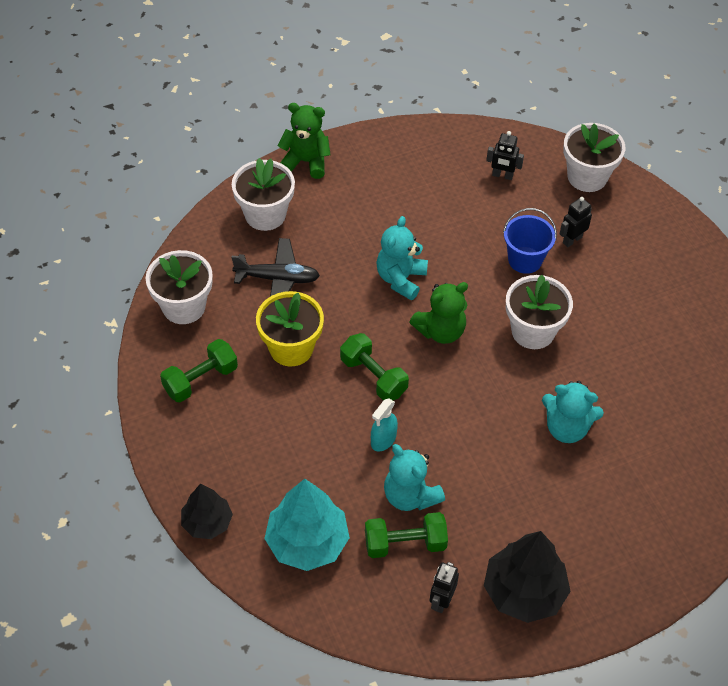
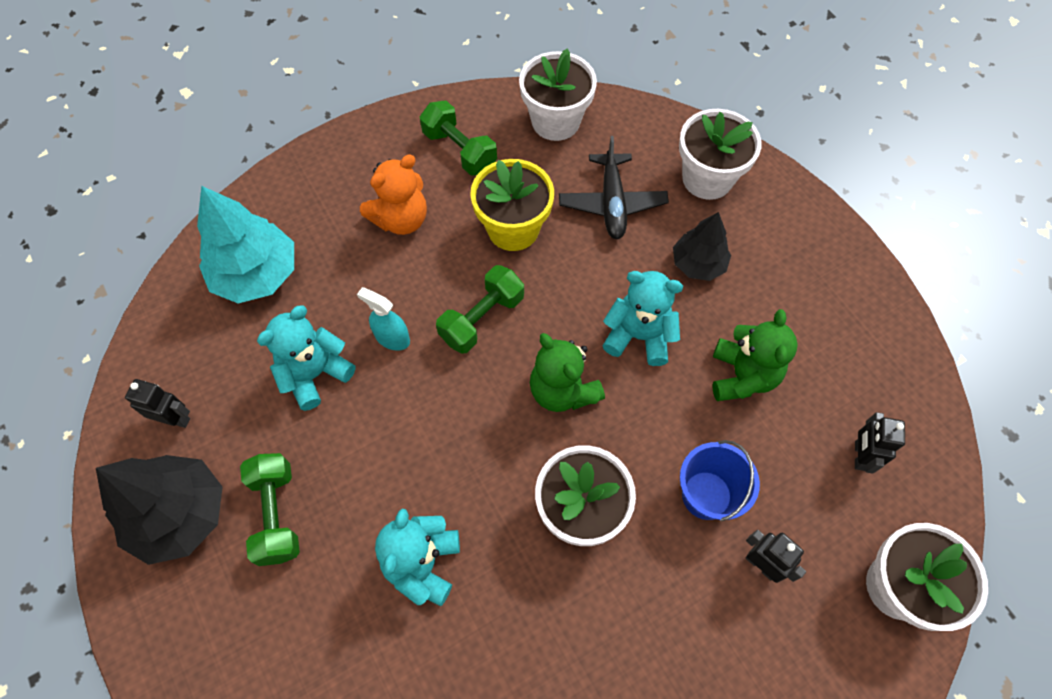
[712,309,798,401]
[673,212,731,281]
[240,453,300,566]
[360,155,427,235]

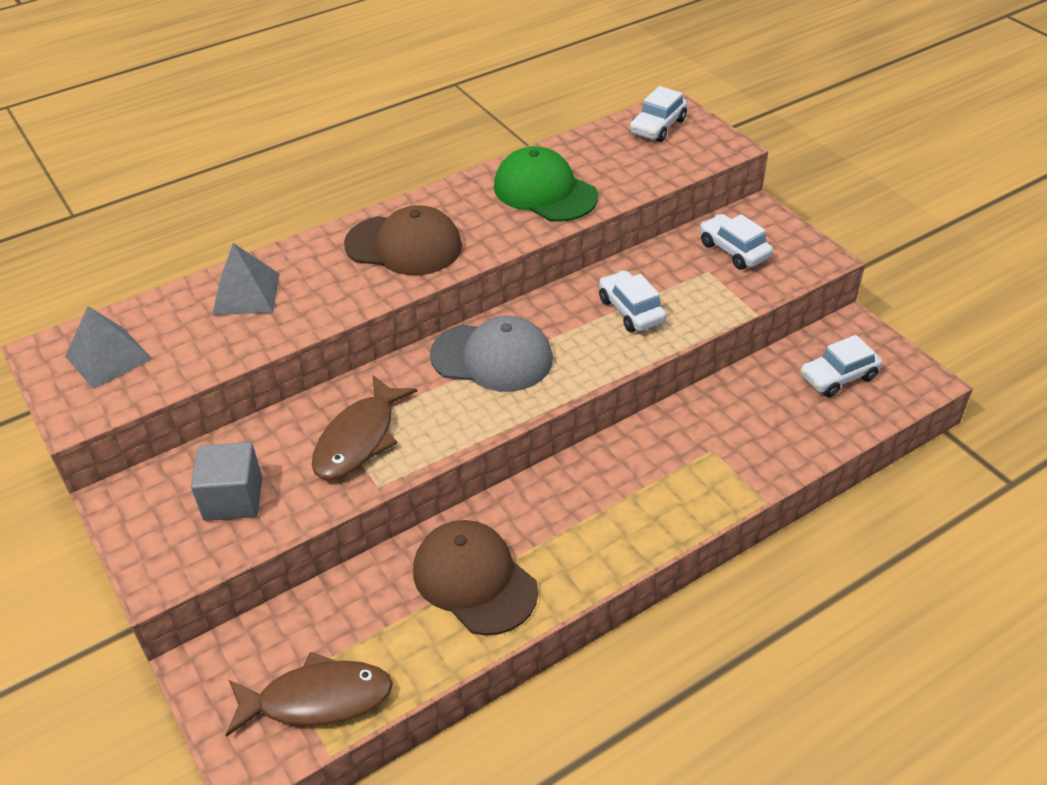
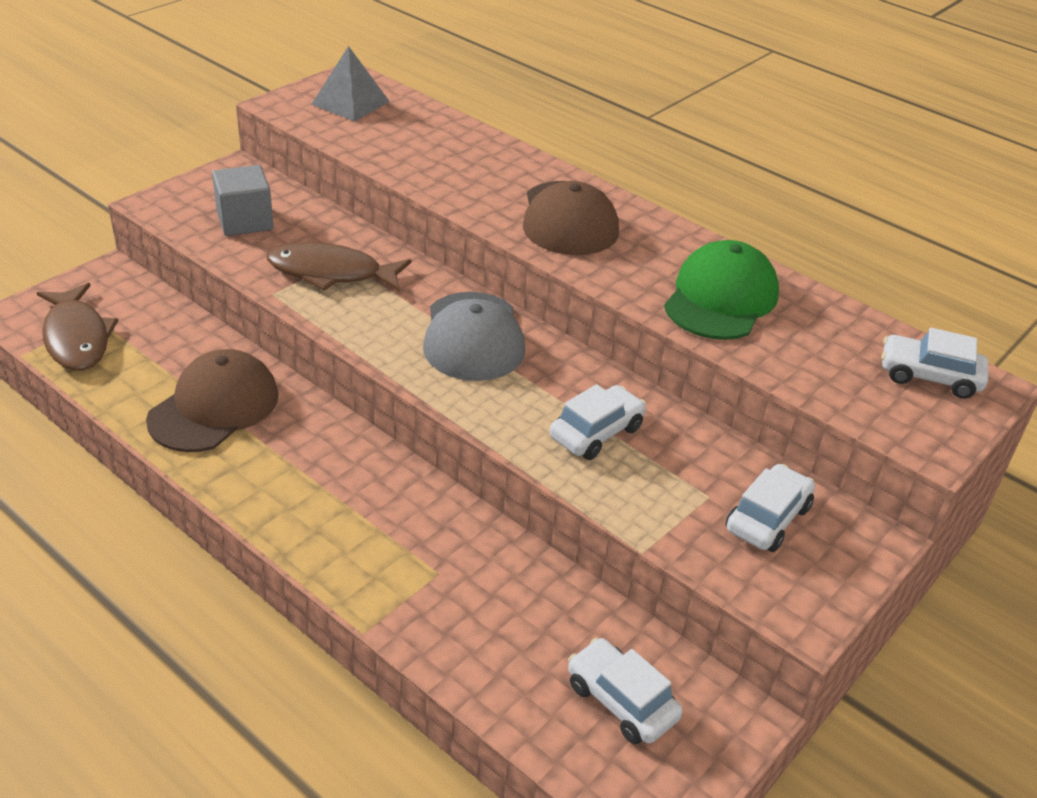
[212,243,280,315] (first image)

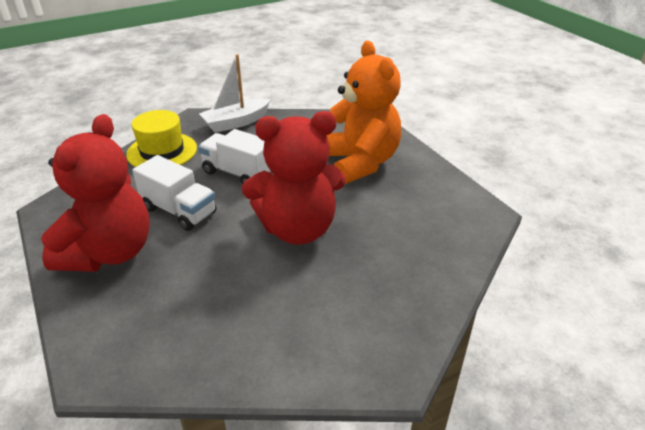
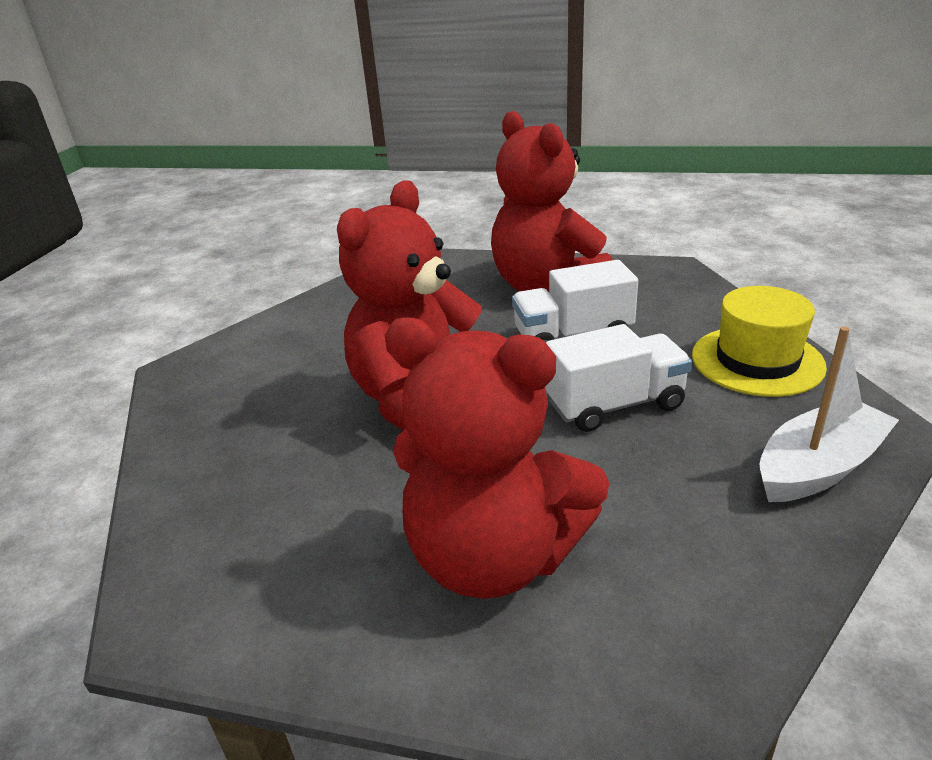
[385,317,609,599]
[759,326,899,502]

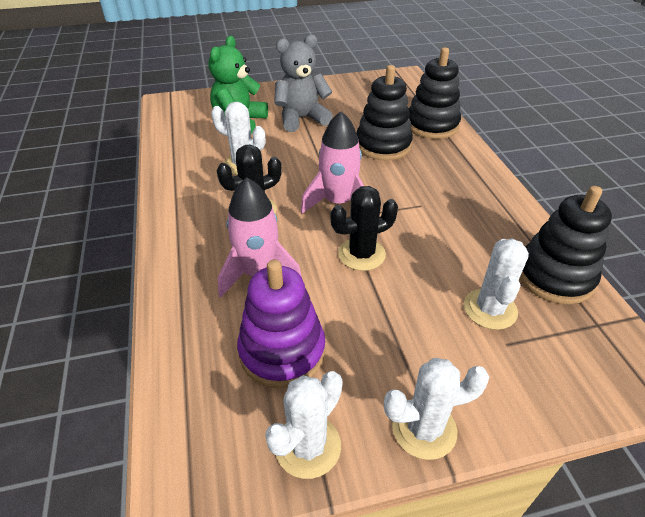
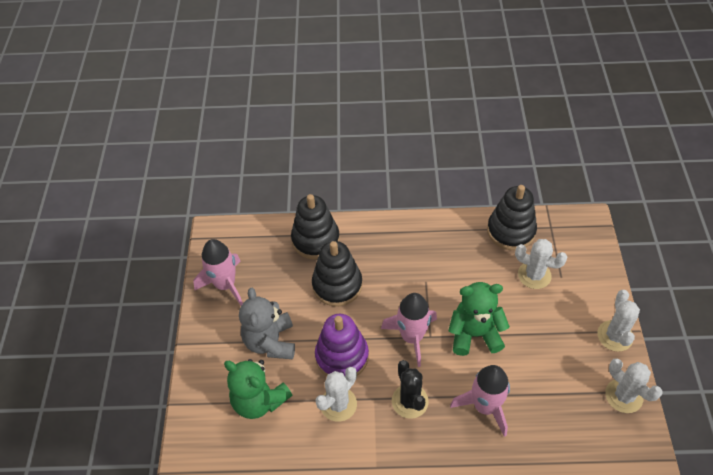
[448,282,510,356]
[315,314,369,376]
[193,239,243,305]

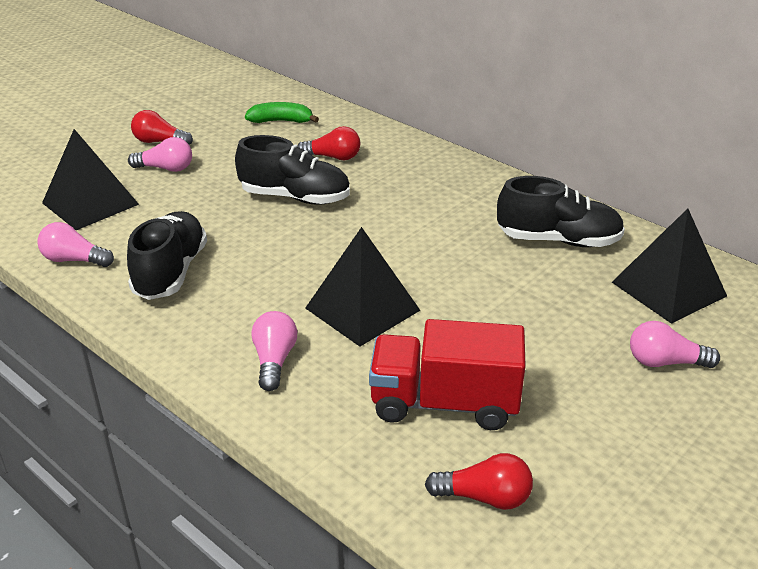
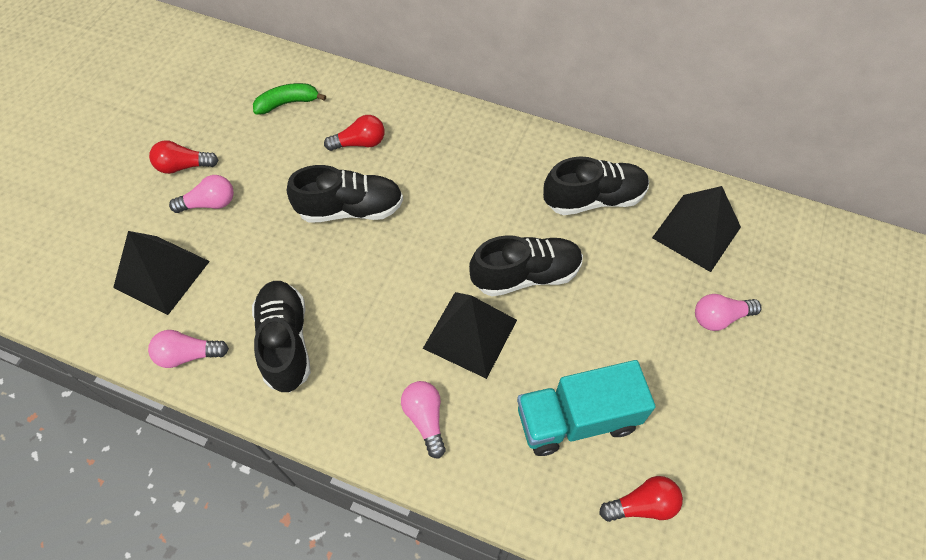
[517,360,656,456]
[469,235,583,297]

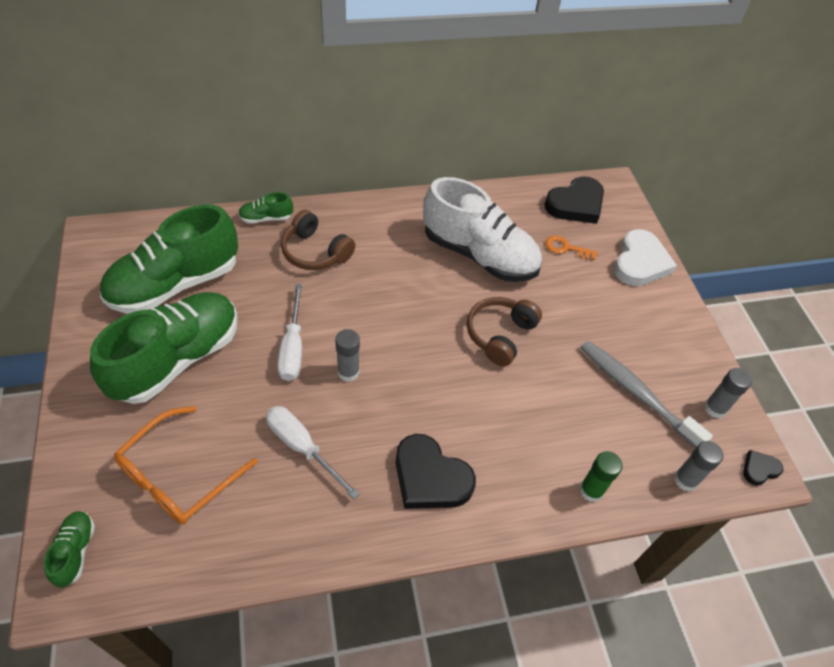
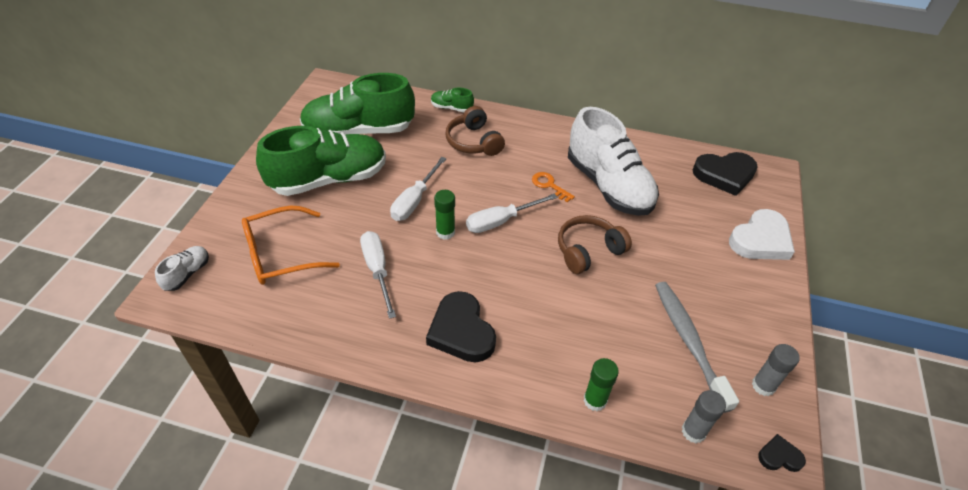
[532,172,575,202]
[434,190,455,240]
[155,246,209,291]
[466,193,558,233]

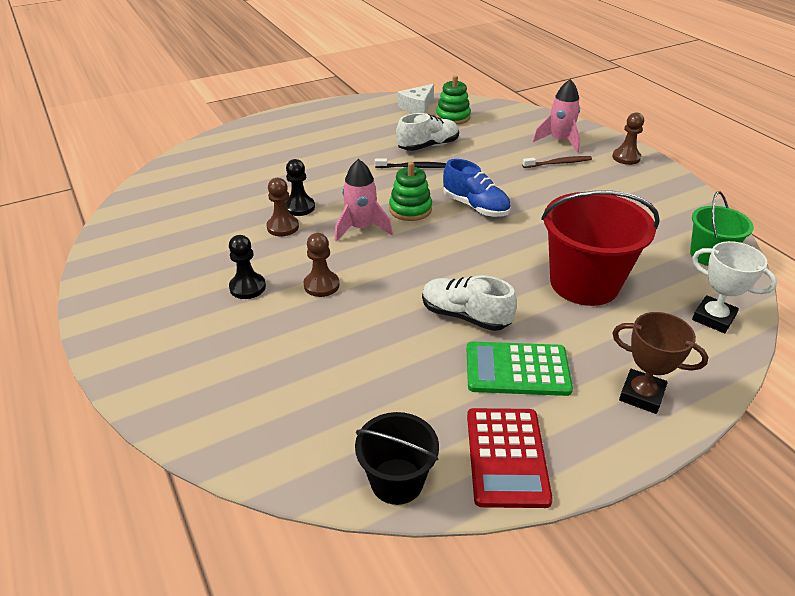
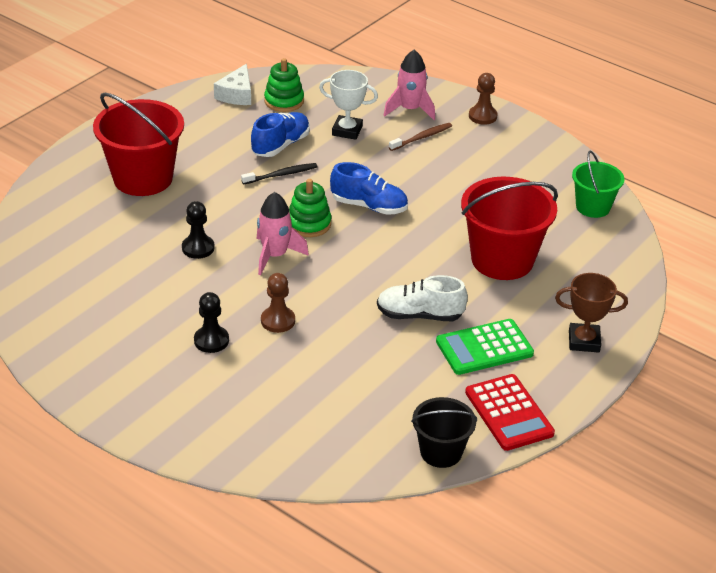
[251,112,310,157]
[266,178,299,236] (first image)
[319,70,378,140]
[93,93,184,196]

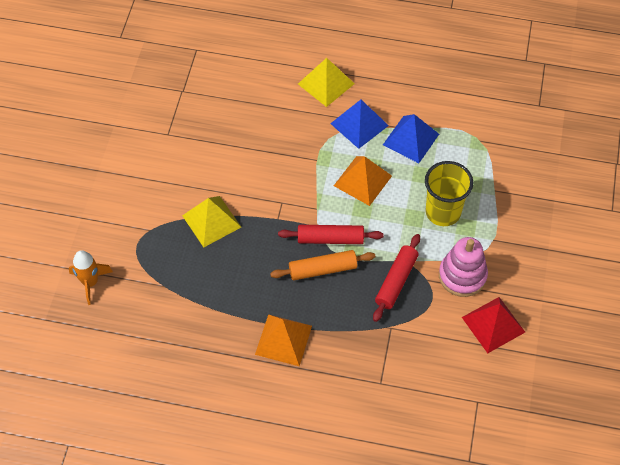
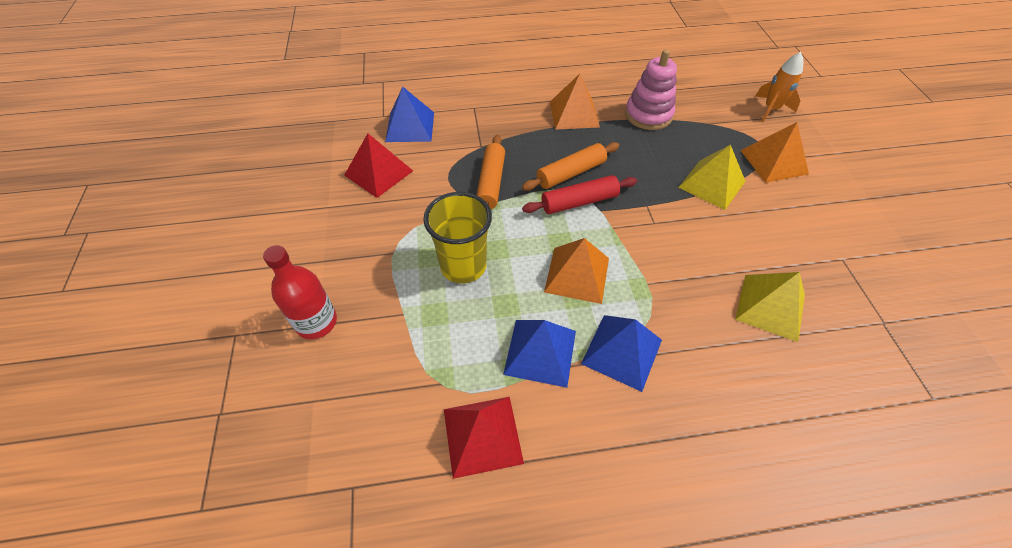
[735,272,805,342]
[477,135,505,209]
[625,49,677,130]
[385,87,434,142]
[740,122,809,183]
[263,245,337,339]
[444,397,524,479]

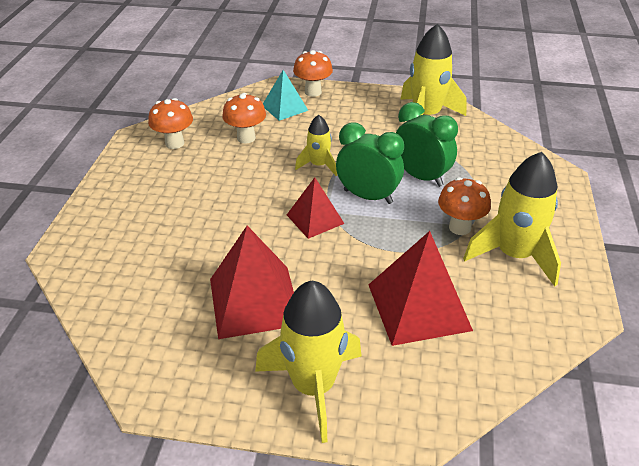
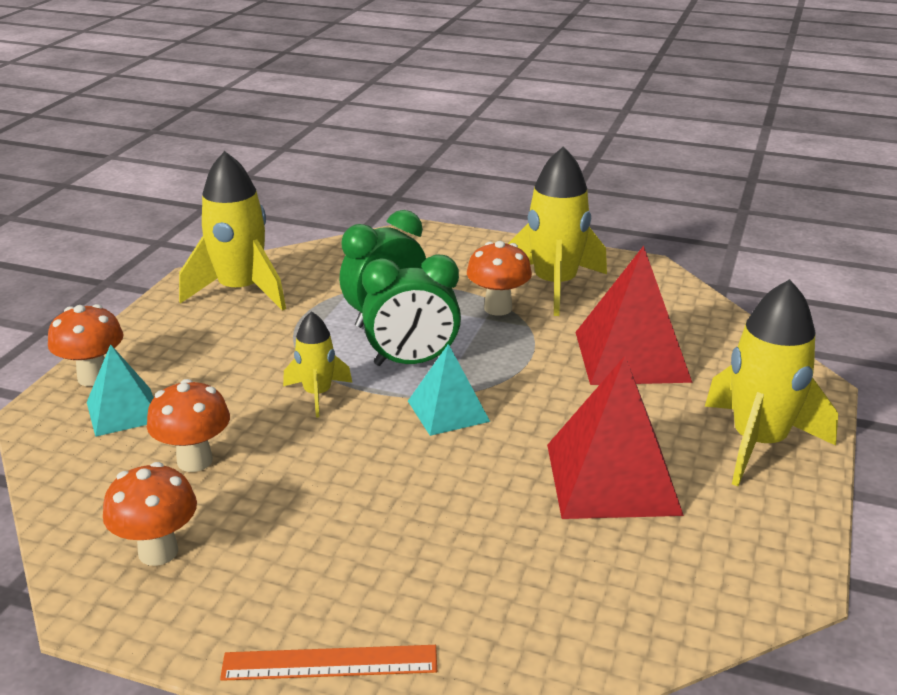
[362,254,461,366]
[408,344,490,436]
[220,645,437,681]

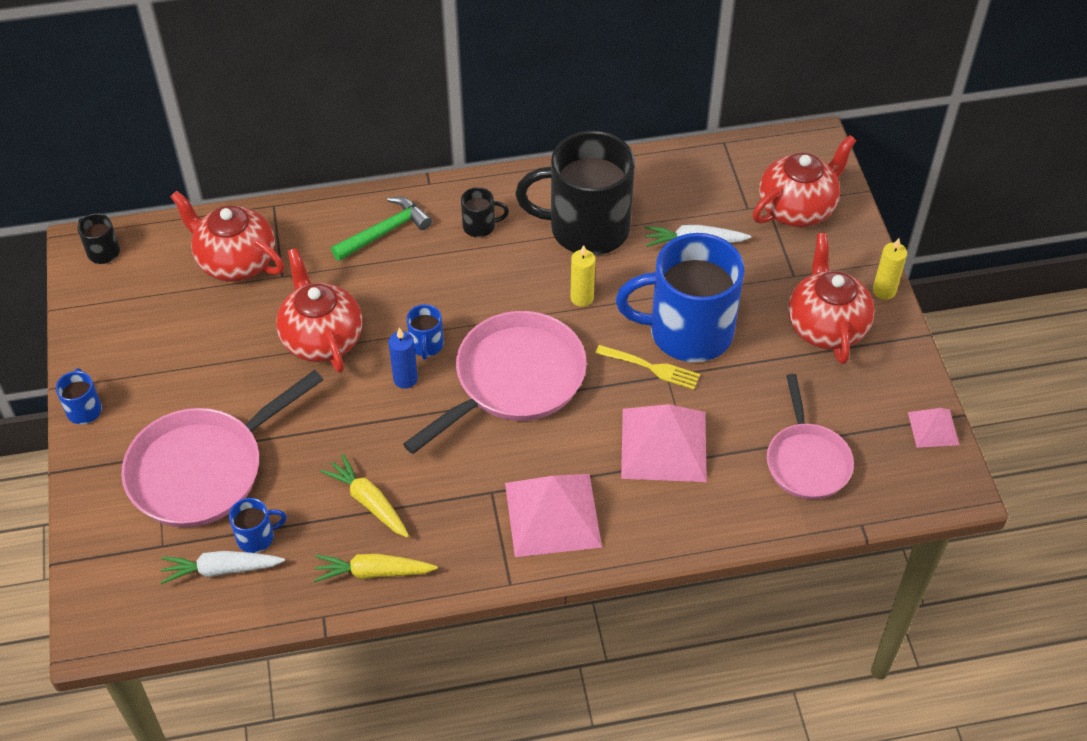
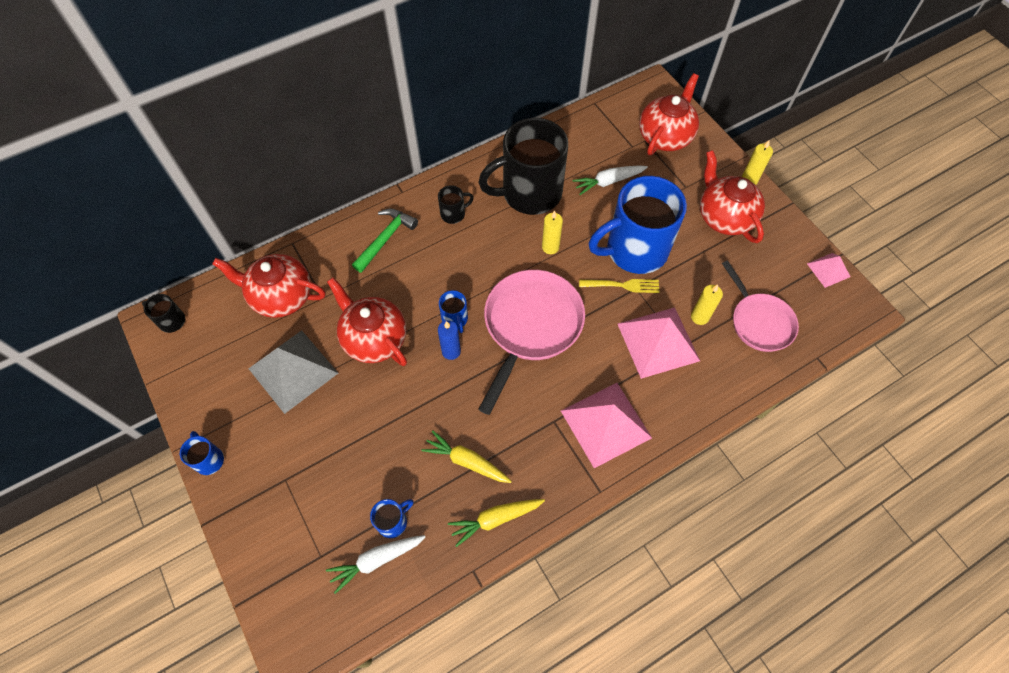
[121,370,323,527] (first image)
[691,284,723,325]
[248,330,338,414]

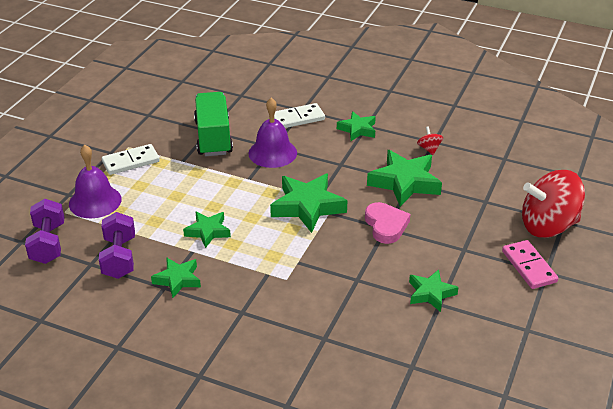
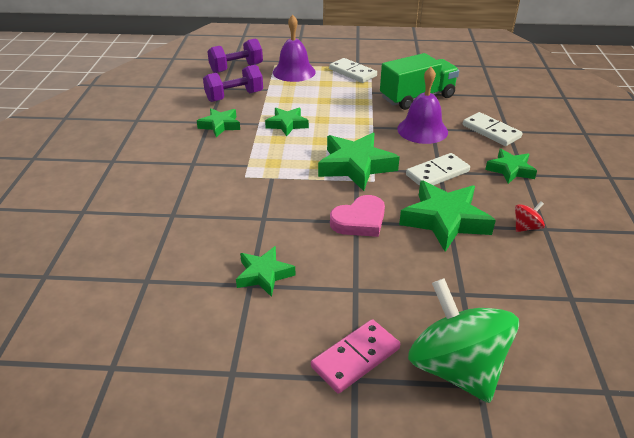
[408,278,519,403]
[406,153,470,186]

